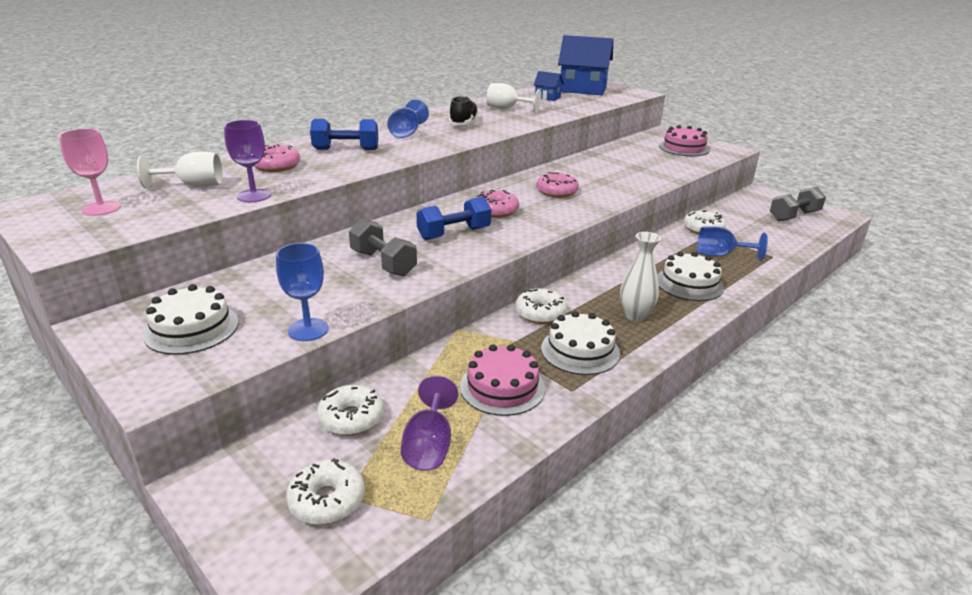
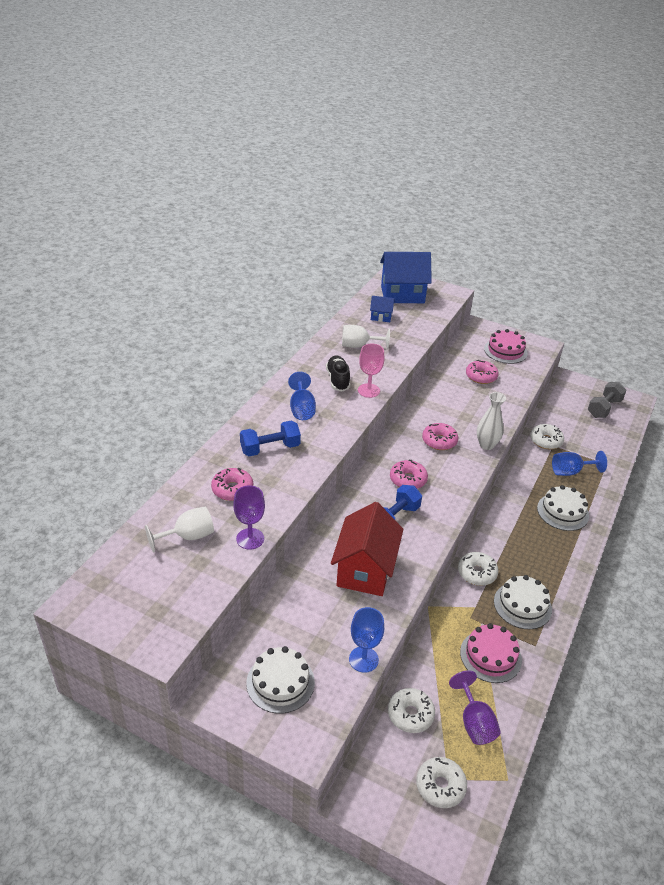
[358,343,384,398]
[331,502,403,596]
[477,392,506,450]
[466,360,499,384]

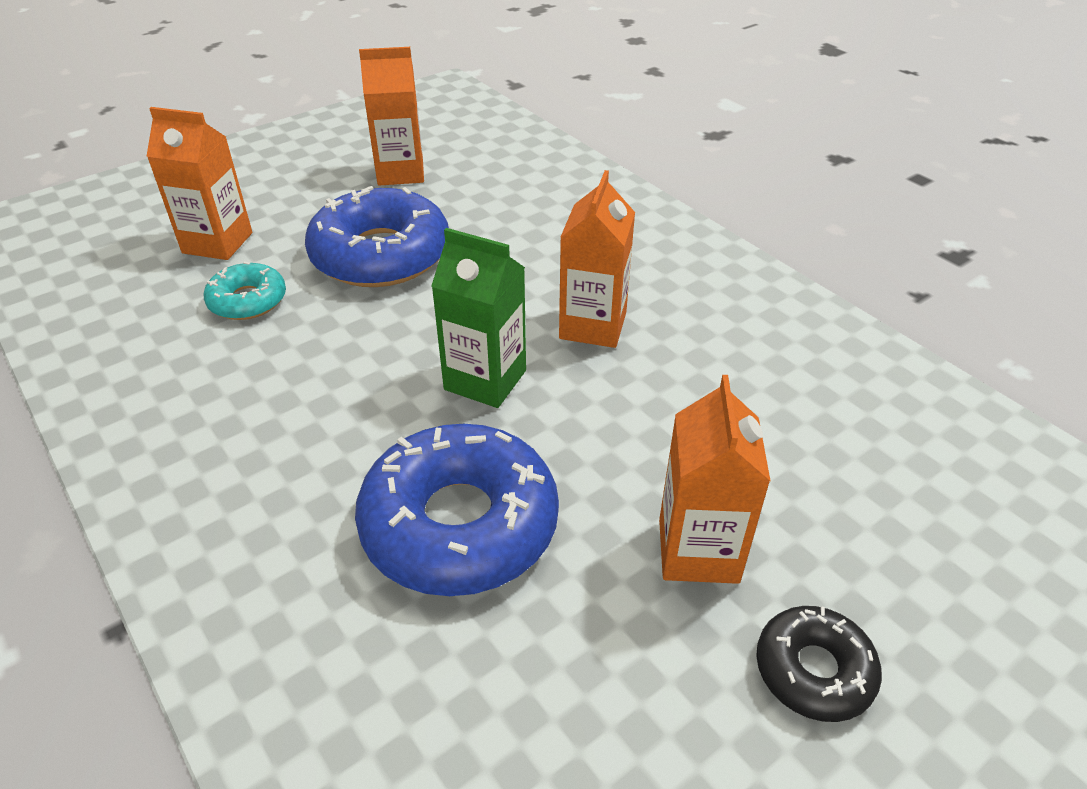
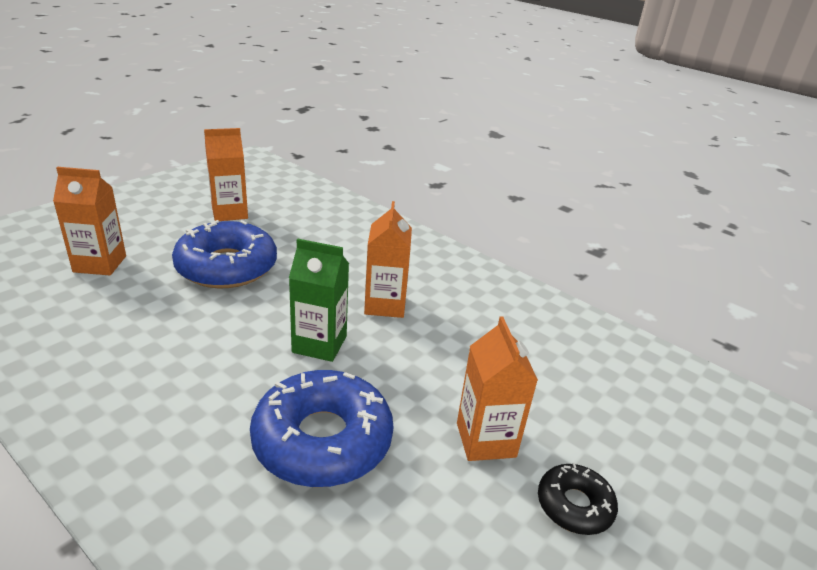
[204,262,286,320] (first image)

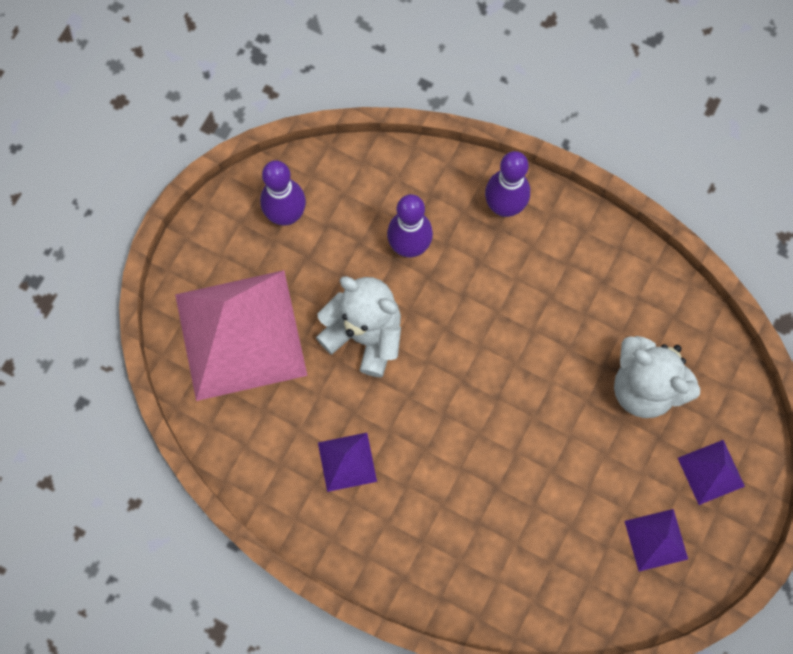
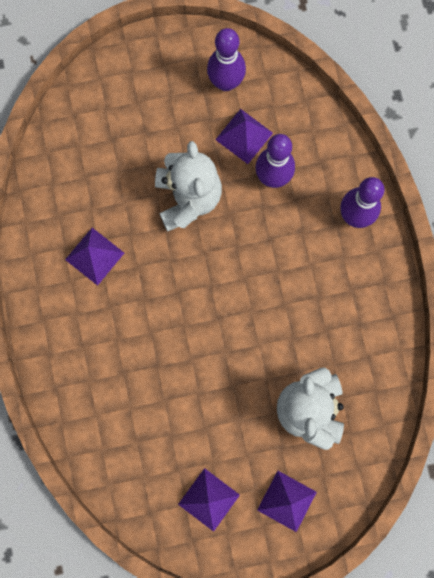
[175,270,308,401] (first image)
[215,109,273,164]

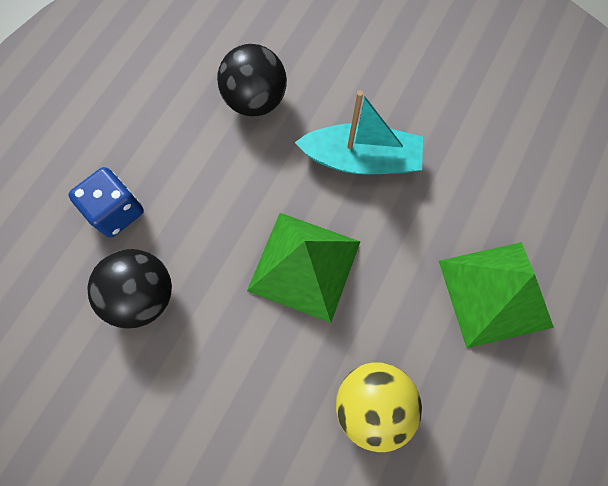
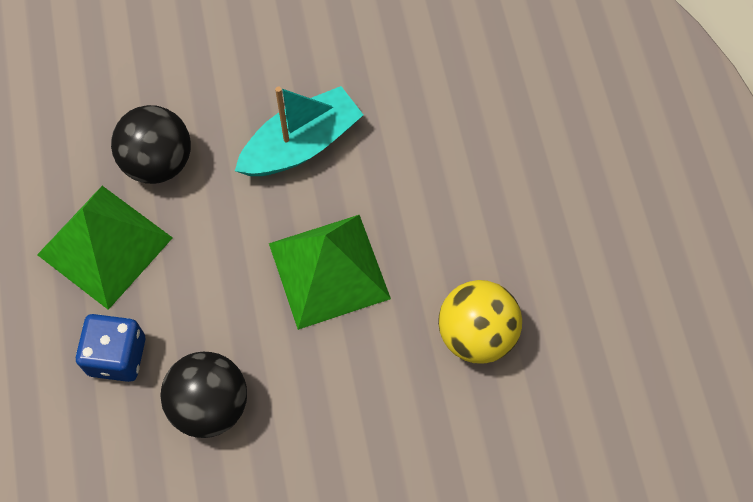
[37,186,173,310]

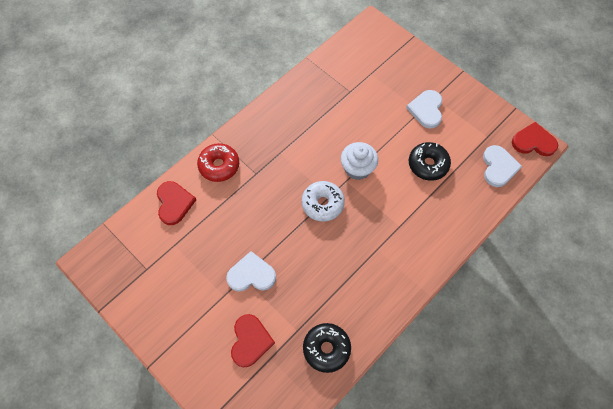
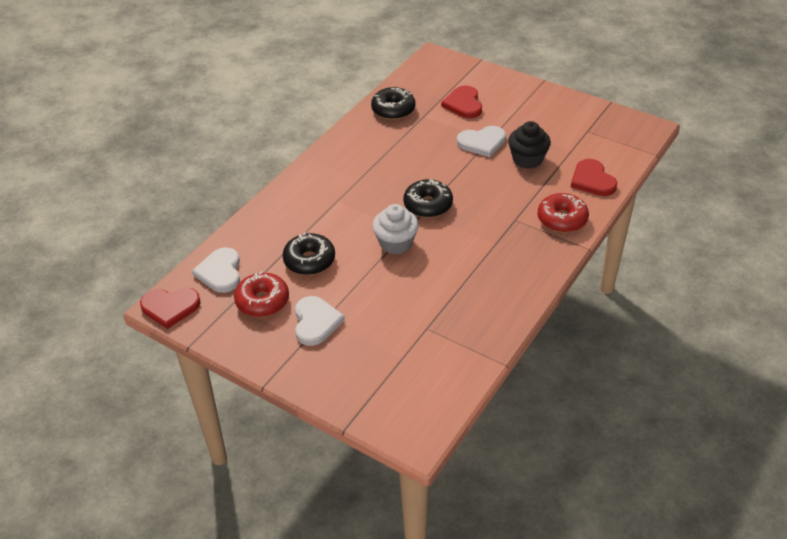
[403,179,453,218]
[508,121,551,169]
[234,271,289,317]

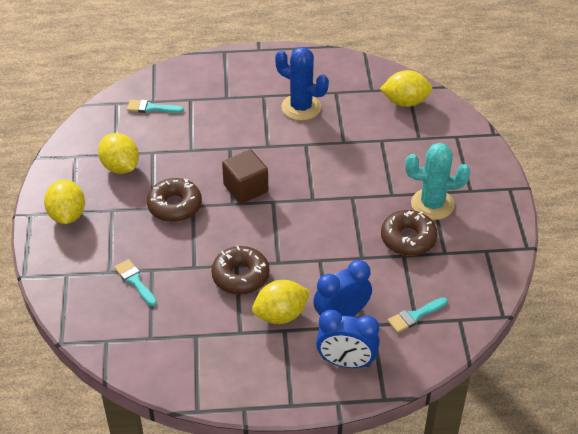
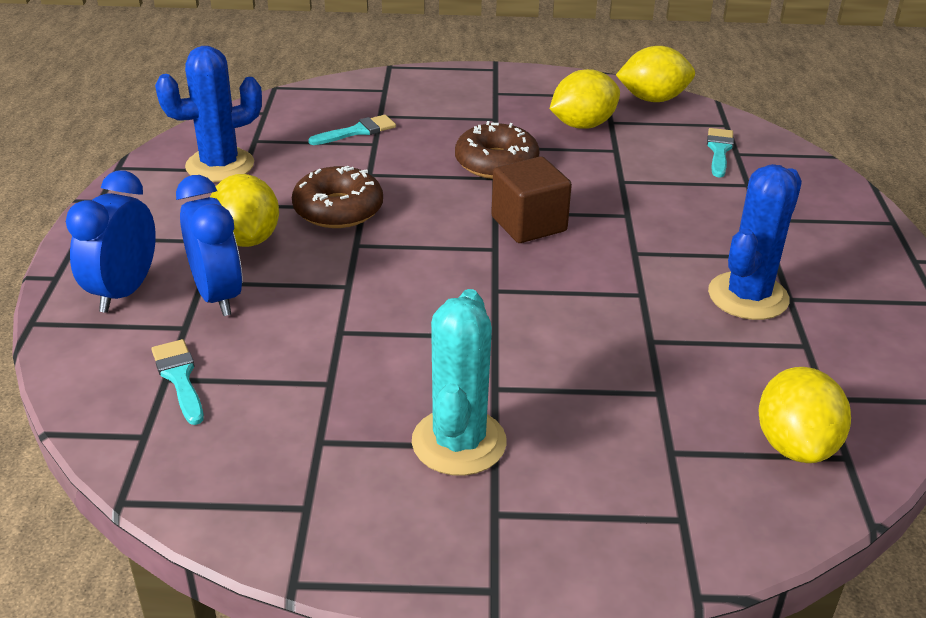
[616,46,695,102]
[381,210,438,256] (first image)
[155,46,262,182]

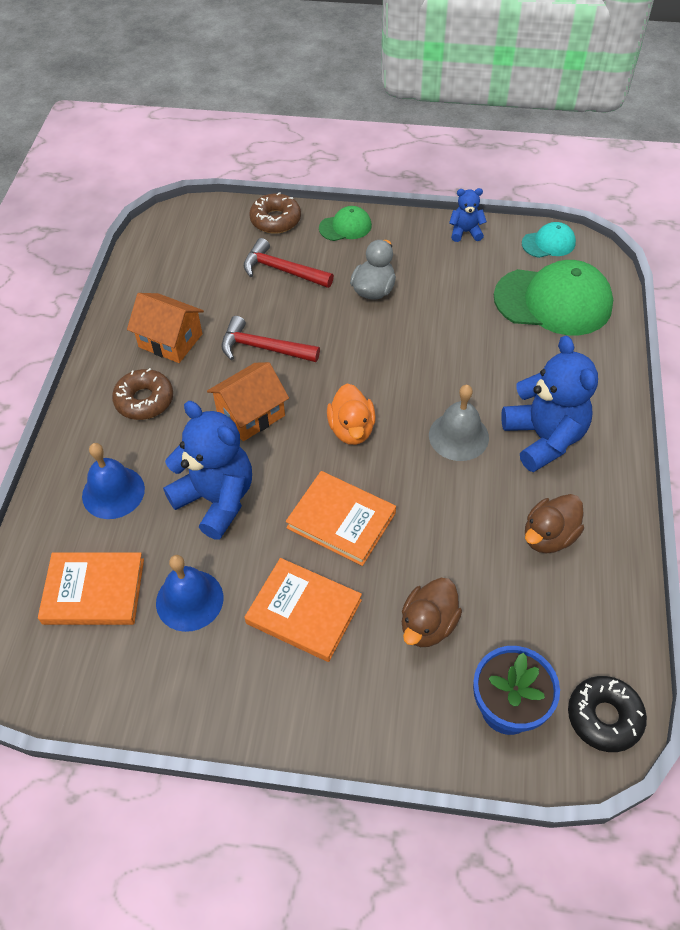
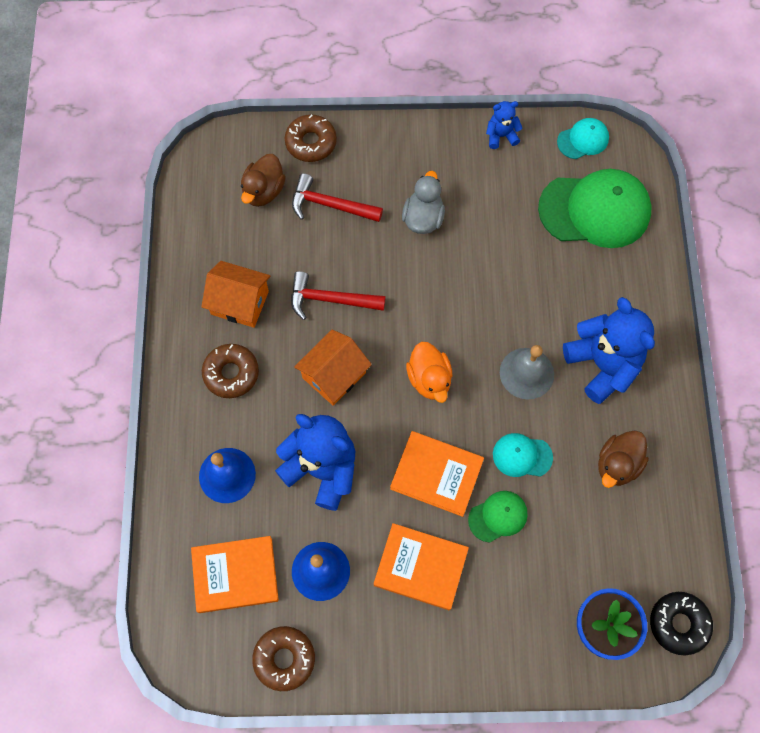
[468,491,528,542]
[241,154,286,207]
[493,433,553,477]
[252,626,315,691]

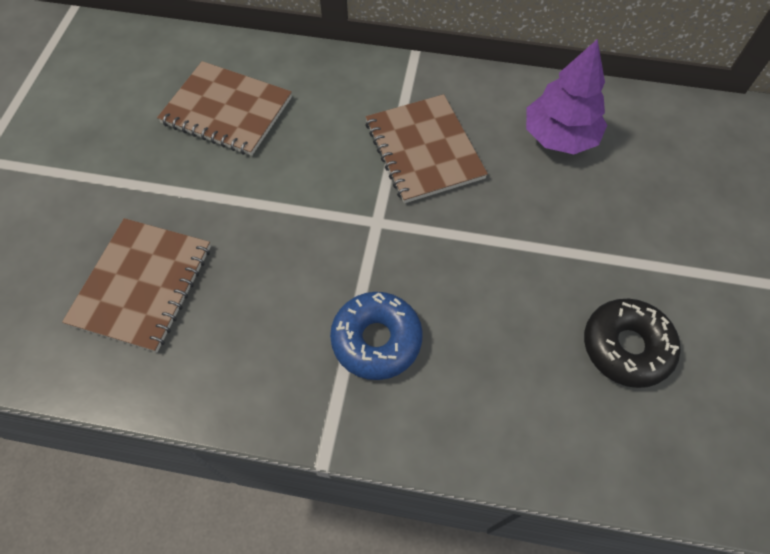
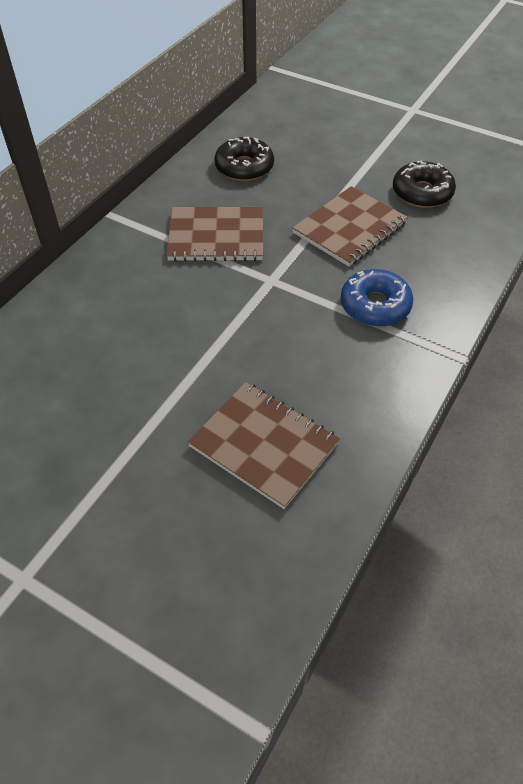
[214,137,274,181]
[292,186,408,267]

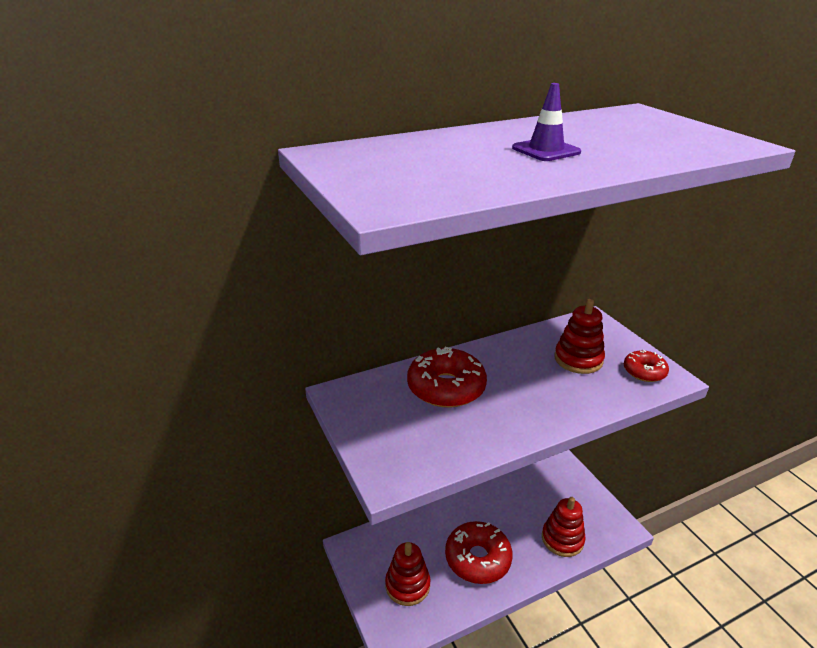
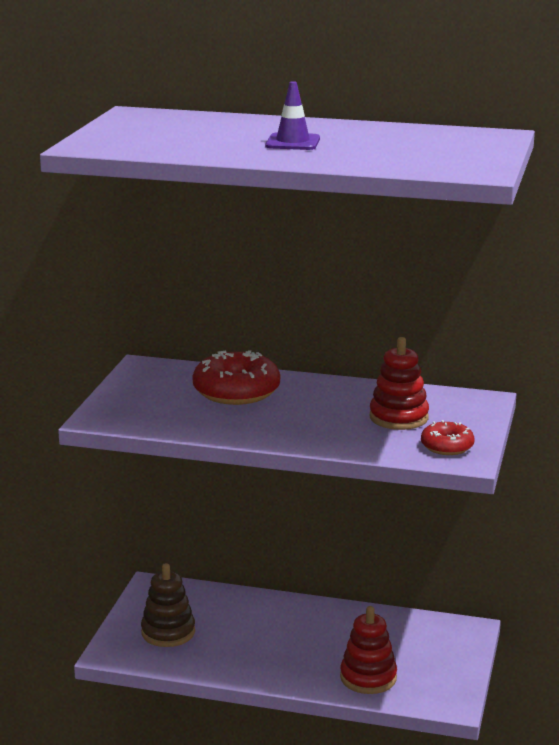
[445,521,513,584] (first image)
[141,563,195,647]

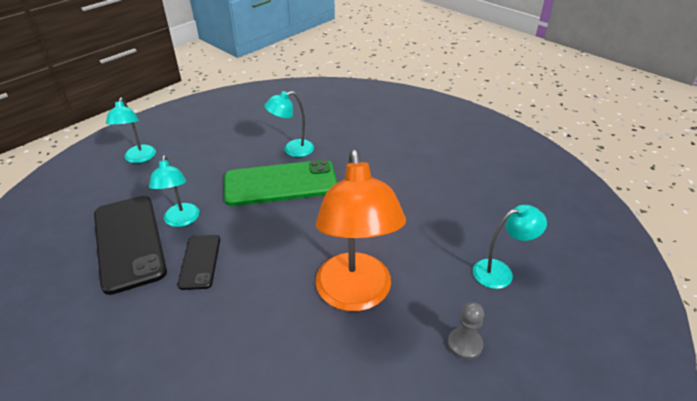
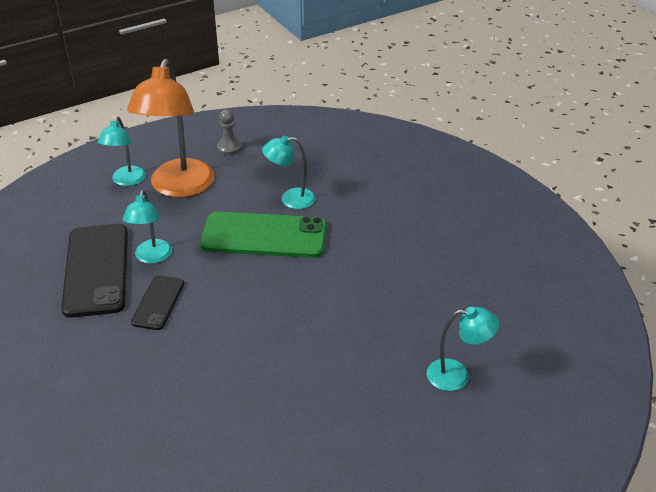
[127,58,214,198]
[217,109,242,155]

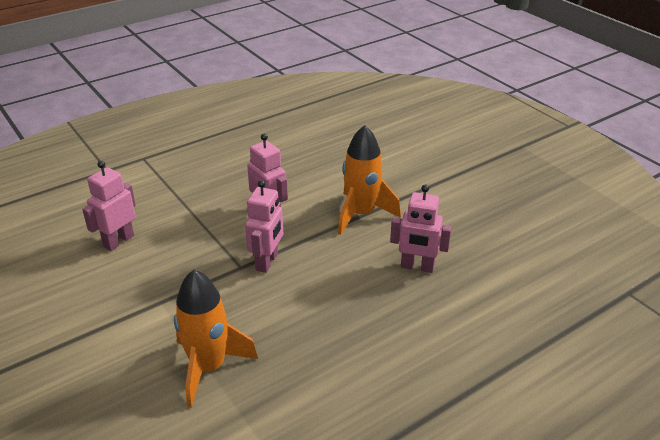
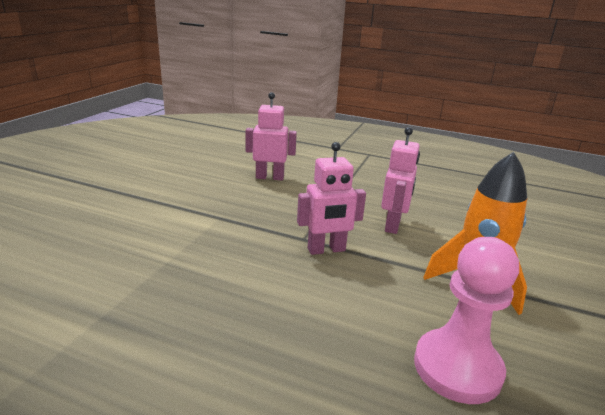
[414,237,519,404]
[174,270,258,408] (first image)

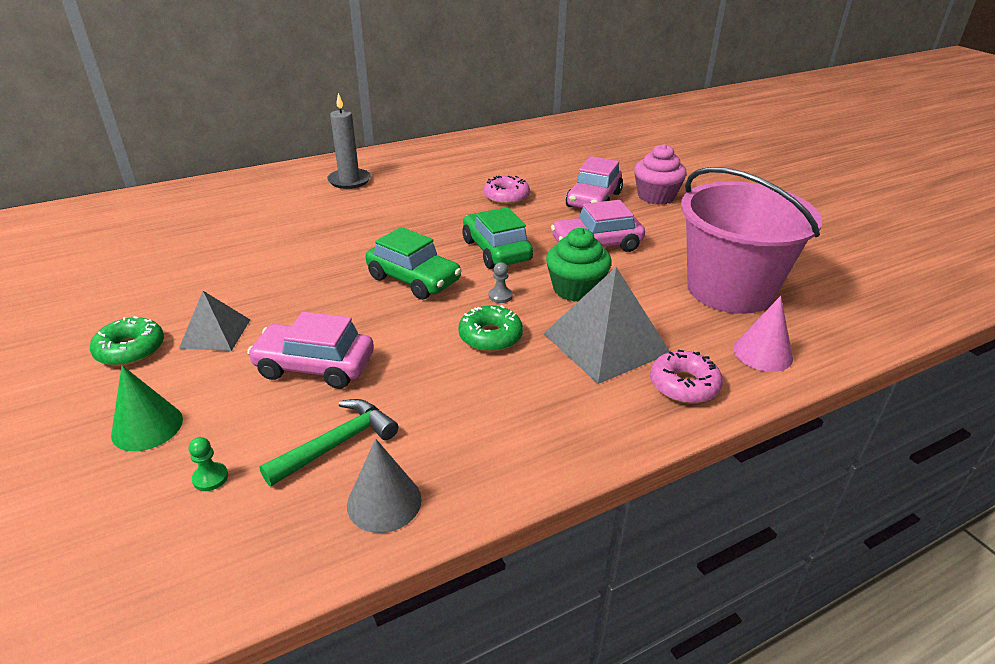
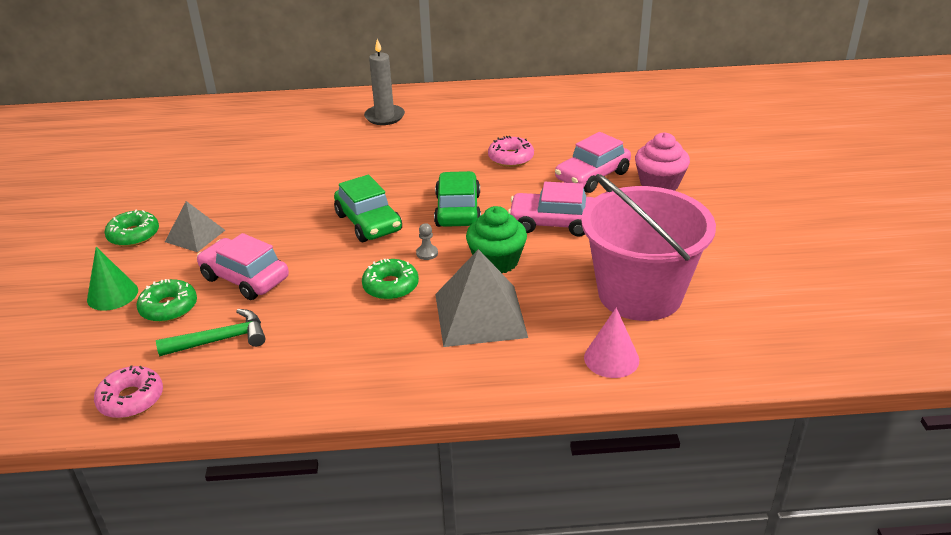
[94,366,163,418]
[189,437,228,491] (first image)
[347,439,422,533] (first image)
[136,279,197,322]

